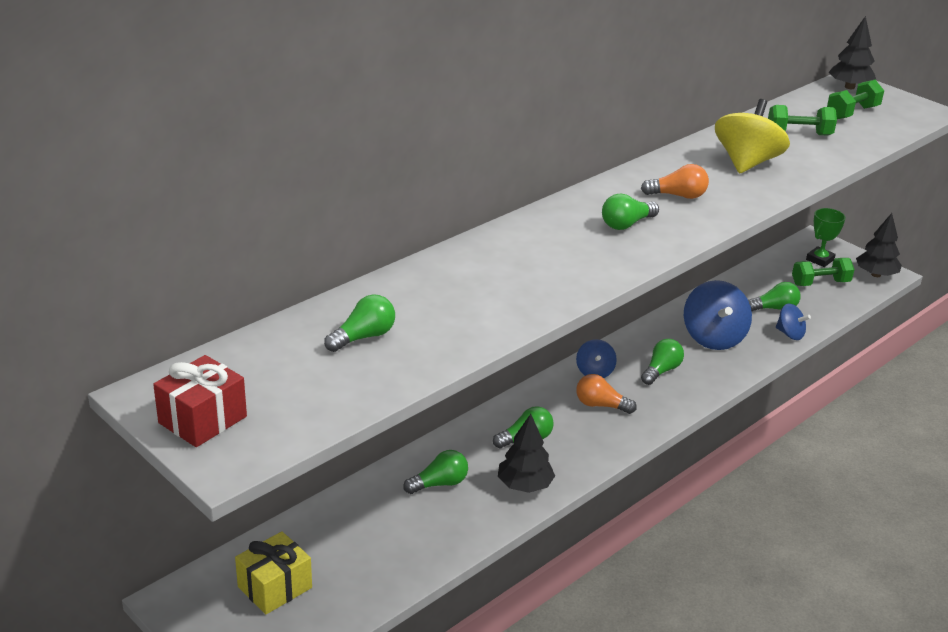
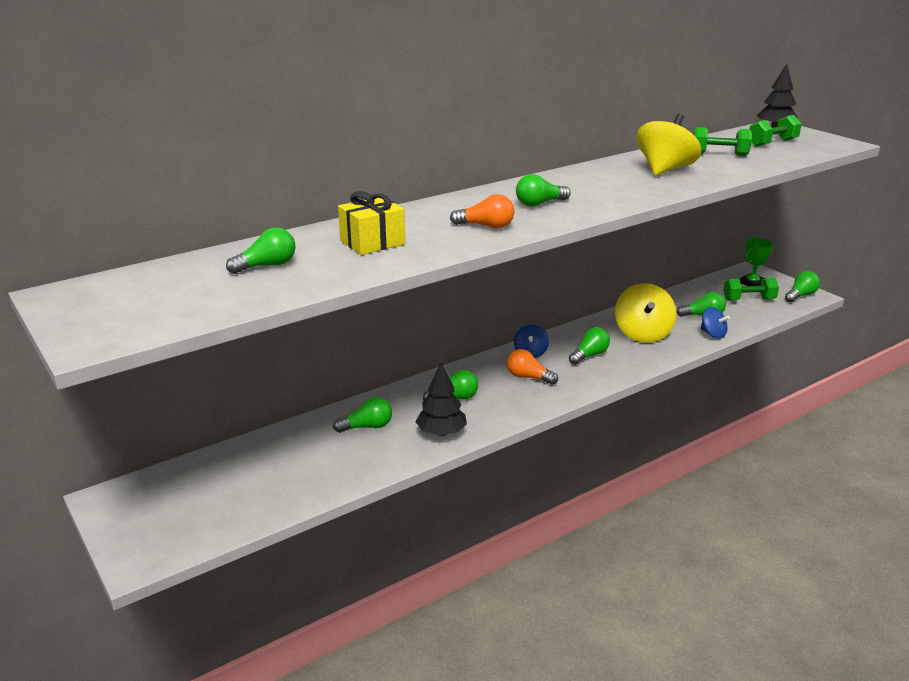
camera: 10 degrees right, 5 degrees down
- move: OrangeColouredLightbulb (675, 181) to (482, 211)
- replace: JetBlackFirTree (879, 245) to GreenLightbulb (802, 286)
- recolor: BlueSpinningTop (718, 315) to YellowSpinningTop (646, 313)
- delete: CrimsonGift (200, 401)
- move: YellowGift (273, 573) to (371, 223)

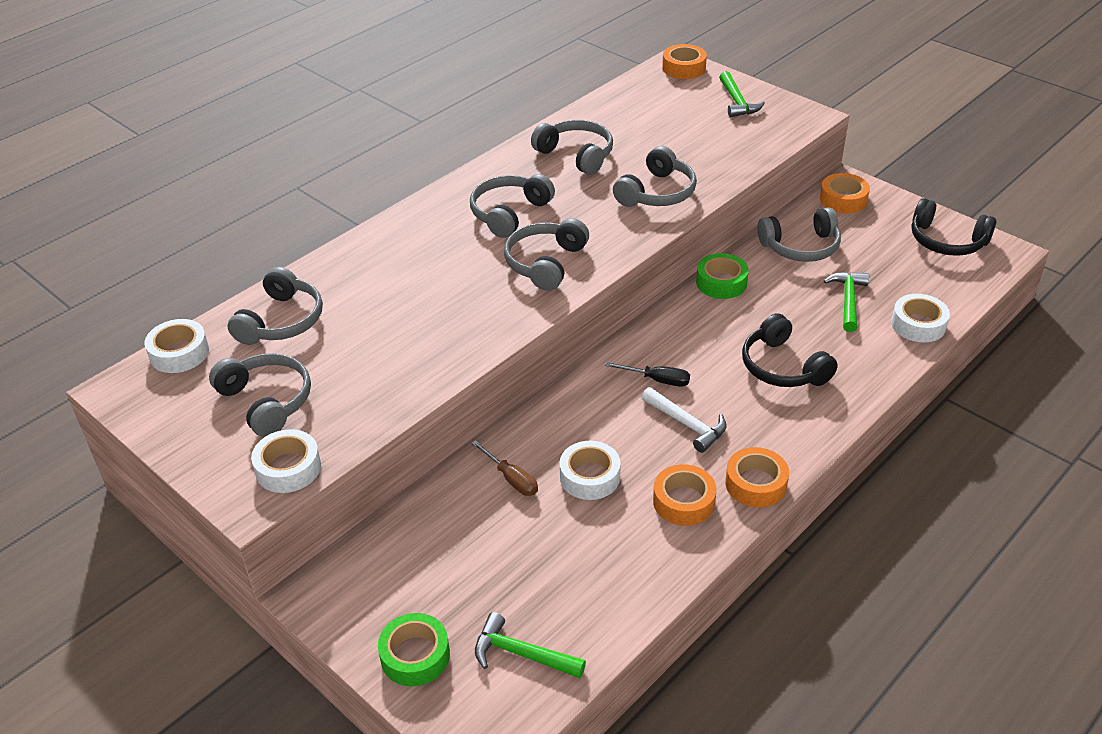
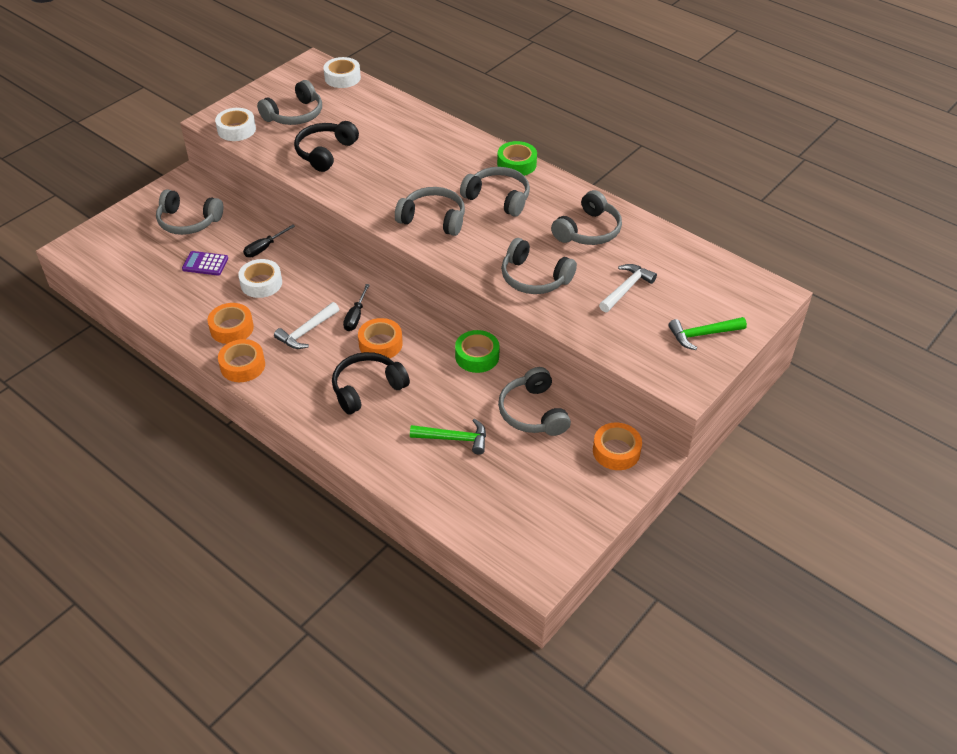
camera: 85 degrees right, 5 degrees up
- move: OrangeColouredTape (684, 61) to (380, 338)
- move: JetBlackHeadphones (953, 227) to (326, 146)
- move: GreyHeadphones (275, 306) to (189, 212)
- delete: PureWhiteTape (920, 318)
- recolor: BrownScrewdriver (504, 468) to JetBlackScrewdriver (269, 240)
- delete: GreenCarpenter'sHammer (530, 645)
- move: GreenTape (414, 649) to (517, 158)
- insert: PurpleCalculator (205, 263)
- insert: PureWhiteCarpenter'sHammer (628, 288)

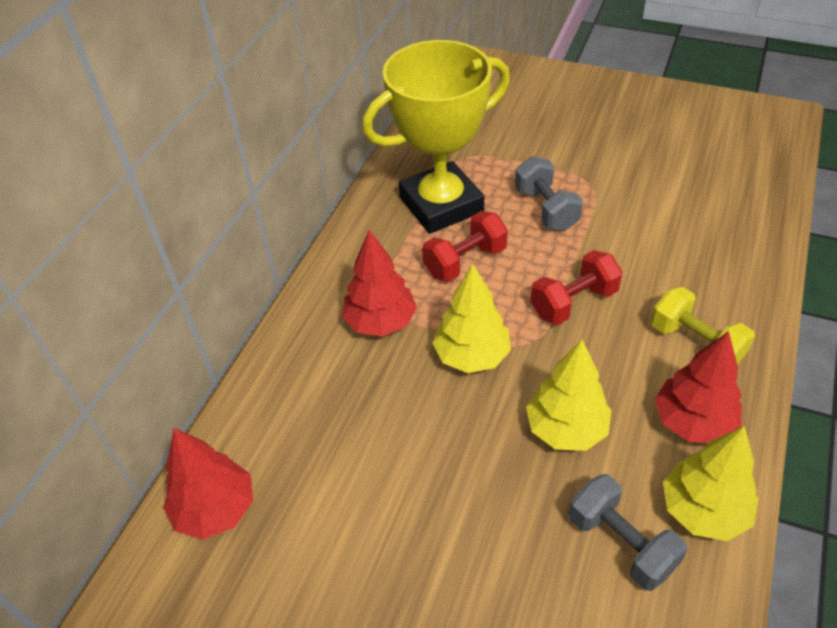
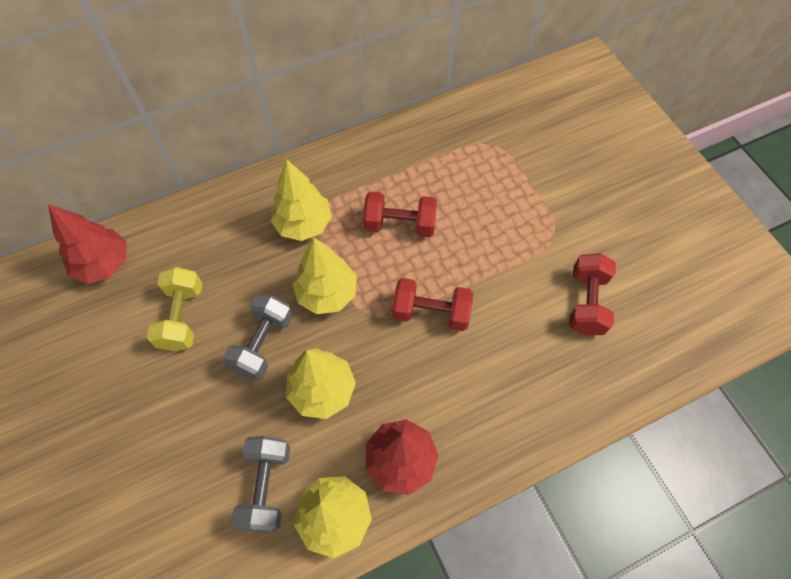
camera: 40 degrees right, 15 degrees up
- delete: YellowTrophy (436, 137)
- move: GreyHandWeight (549, 193) to (258, 337)
- recolor: CrimsonFirTree (379, 283) to YellowFirTree (301, 200)
- move: YellowHandWeight (703, 326) to (175, 309)
- insert: CrimsonHandWeight (592, 294)

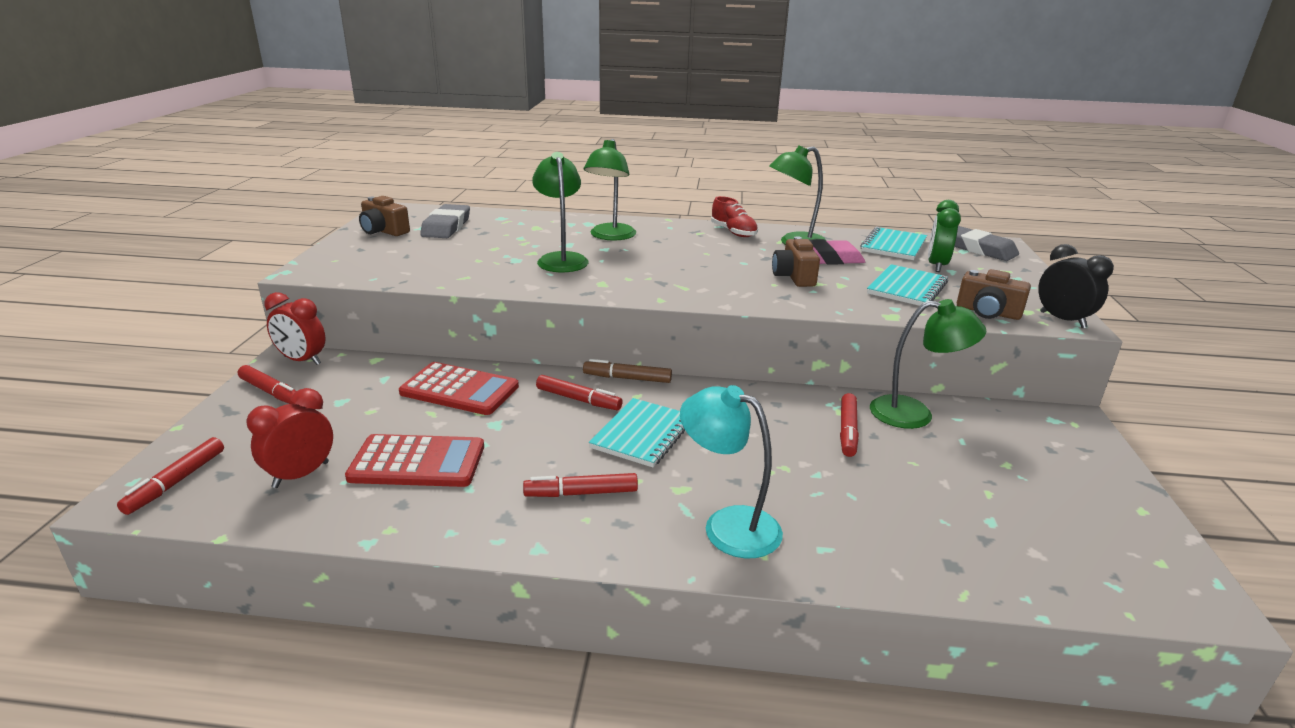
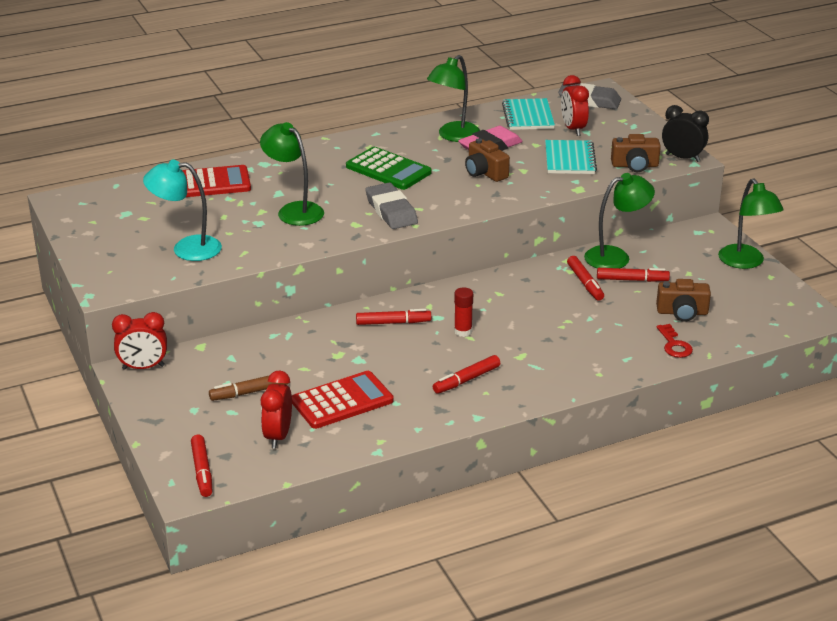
camera: 30 degrees left, 5 degrees up
- move: GreenReadingLamp (610, 190) to (751, 223)
- move: BrownCompactCamera (384, 216) to (683, 300)
- delete: CrimsonShoe (734, 216)
- recolor: GreenClock (944, 236) to CrimsonClock (575, 105)
- move: GreyPencilEraser (445, 221) to (391, 206)
- move: BrownFeltPen (627, 371) to (248, 386)
- move: CrimsonCalculator (459, 388) to (216, 181)
- move: CrimsonFeltPen (267, 384) to (633, 275)
- move: AquaReadingLamp (731, 471) to (182, 210)
- replace: AquaNotepad (637, 432) to CrimsonStickOfGlue (463, 312)
- insert: GreenCalculator (389, 168)
- insert: CrimsonKey (674, 341)

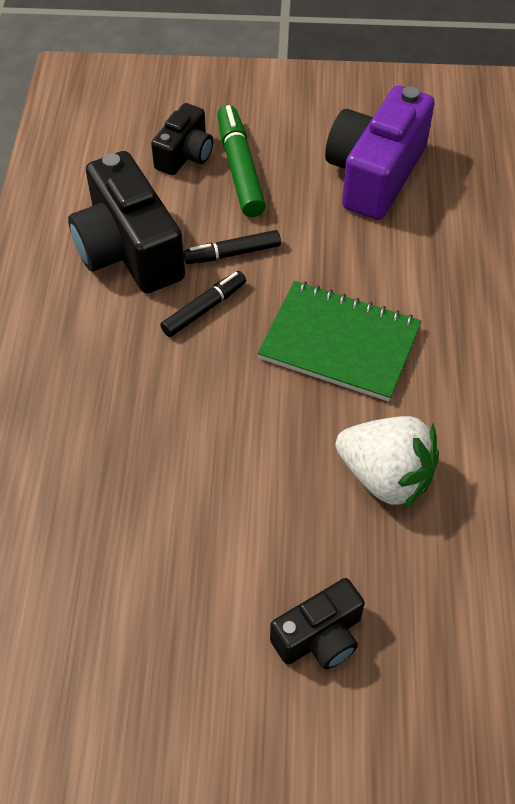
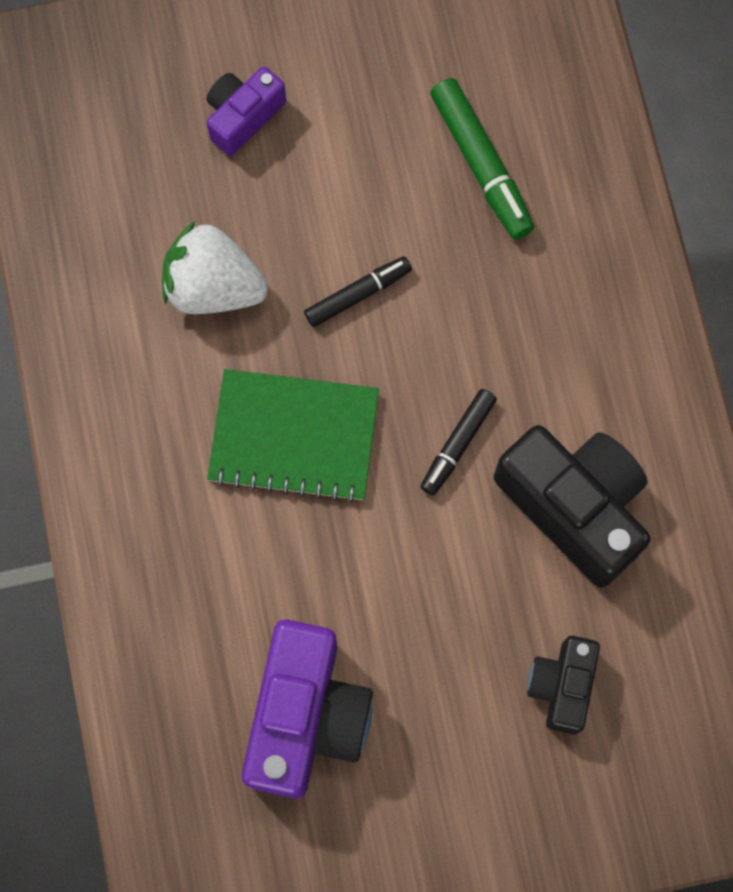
camera: 165 degrees right, 20 degrees up
- move: GreenFeltPen (241, 161) to (482, 158)
- move: JetBlackFeltPen (232, 247) to (358, 291)
- recolor: JetBlackCompactCamera (317, 623) to PurpleCompactCamera (246, 111)

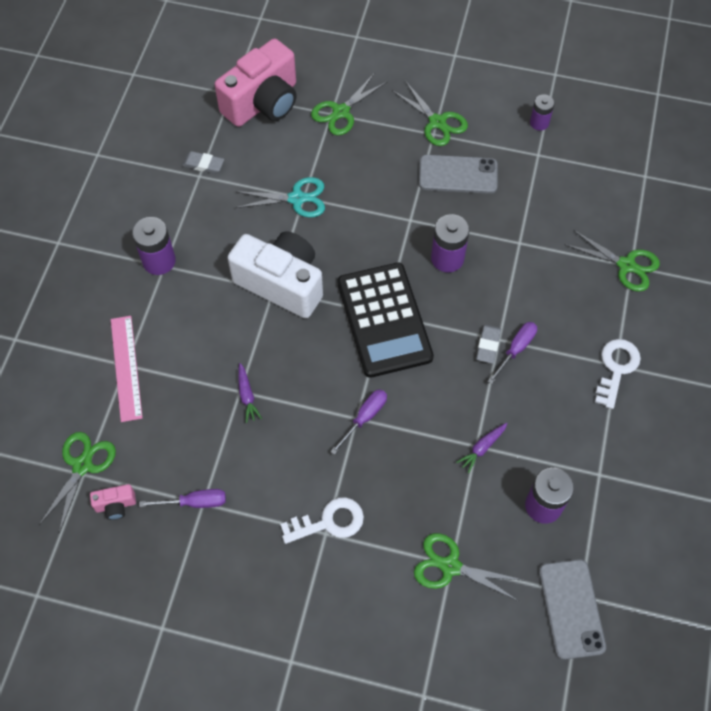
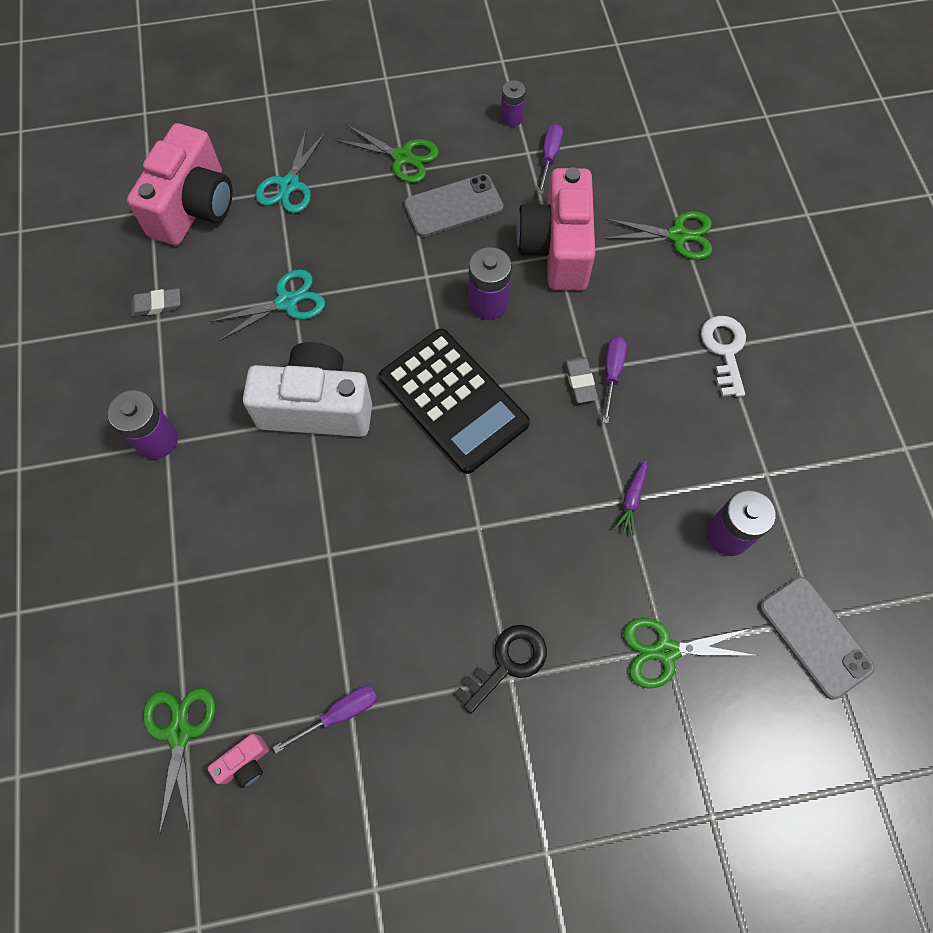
camera: 25 degrees left, 5 degrees up
- recolor: GreenScissors (349, 105) to AquaScissors (291, 171)
- delete: RosePinkStraightedge (127, 369)
- delete: PurpleCarrot (250, 393)
- move: PurpleScrewdriver (358, 422) to (550, 159)
- recolor: PureWhiteKey (322, 520) to JetBlackKey (500, 669)
- insert: RosePinkCompactCamera (555, 228)

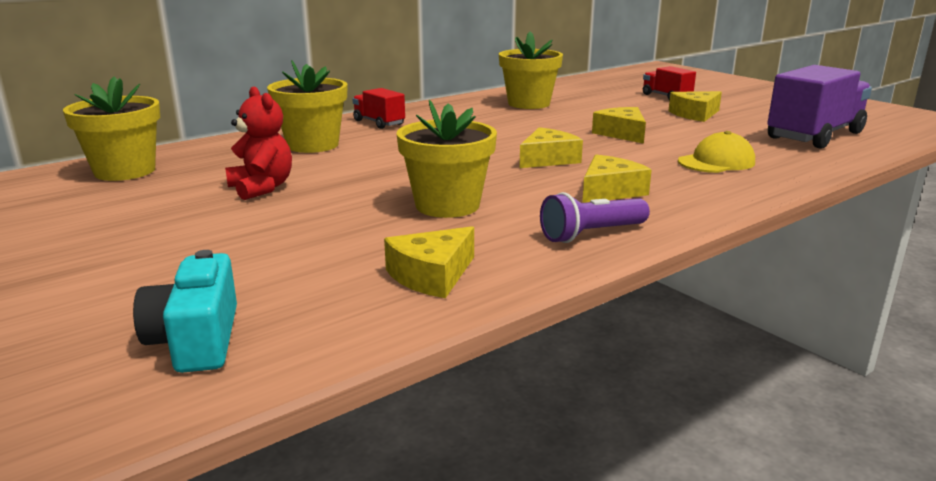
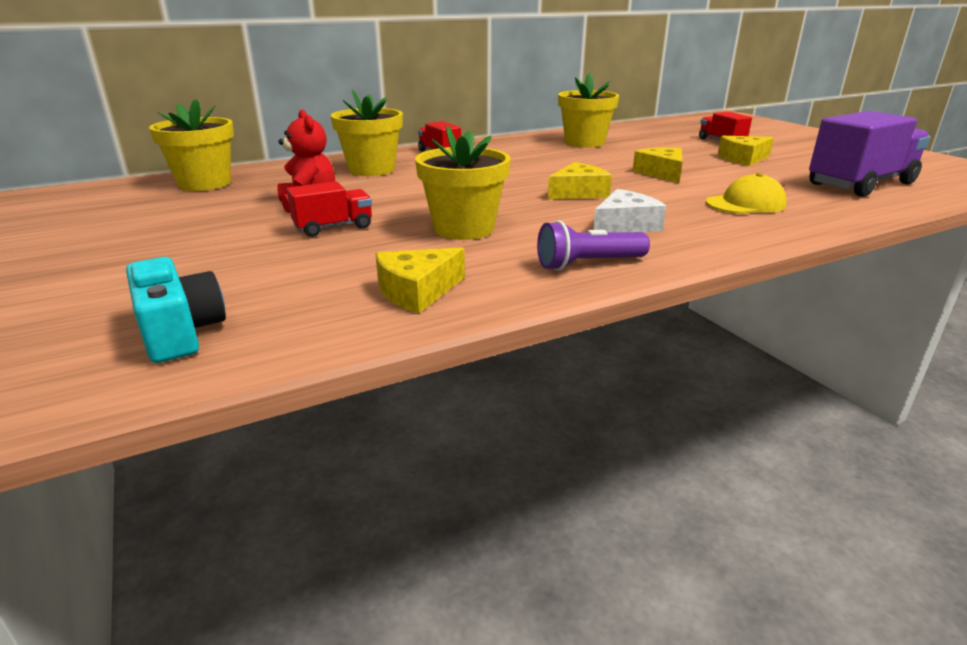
camera: 10 degrees right, 5 degrees up
- recolor: YellowCheeseWedge (617, 179) to PureWhiteCheeseWedge (629, 210)
- rotate: AquaCompactCamera (185, 311) = (176, 310) 150 degrees clockwise
- insert: CrimsonTruck (329, 209)

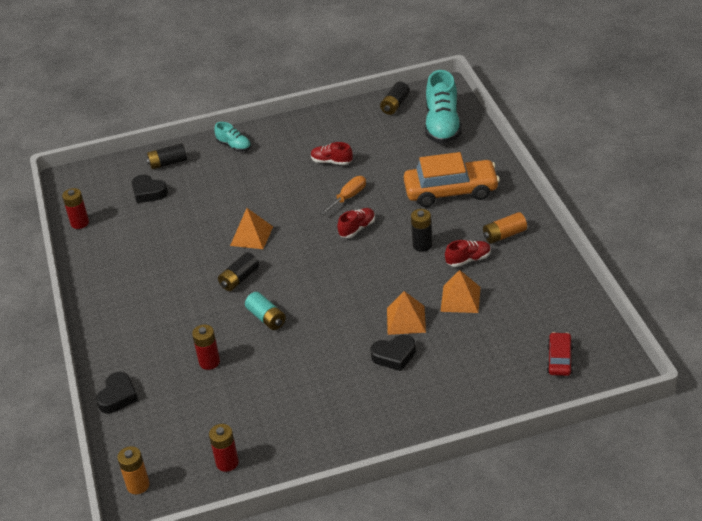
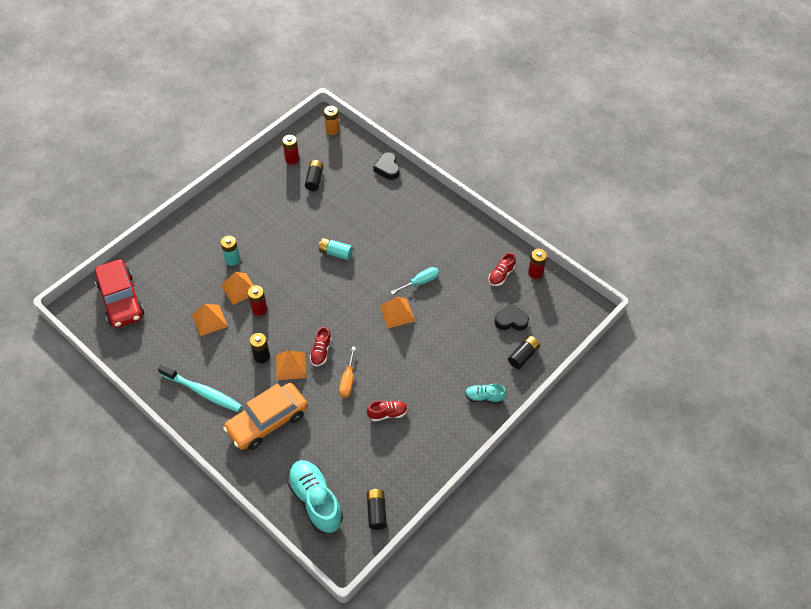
camera: 145 degrees right, 15 degrees up
- replace: OrangeColouredBattery (505, 228) to AquaToothBrush (200, 388)
- move: CrimsonShoe (468, 253) to (502, 269)
- move: JetBlackBattery (238, 271) to (314, 175)
- move: CrimsonBattery (206, 347) to (257, 300)
- resize: CrimsonCar (560, 354) = (119, 293) x1.98
- replace: JetBlackHeart (393, 353) to AquaBattery (230, 251)
- insert: AquaScrewdriver (415, 280)
- insert: OrangeColouredSolidPyramid (291, 365)

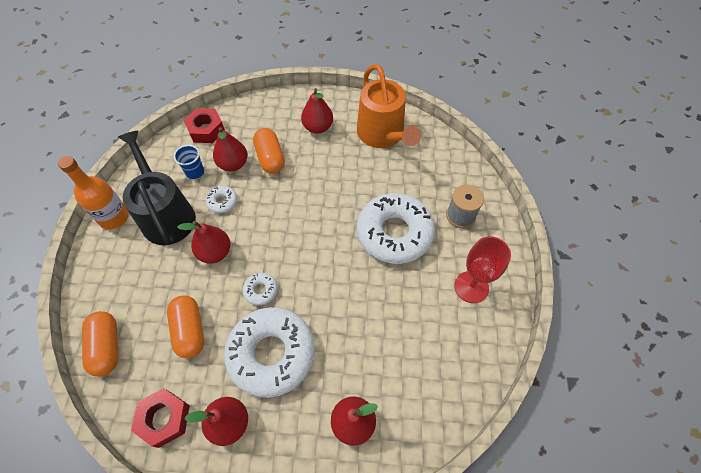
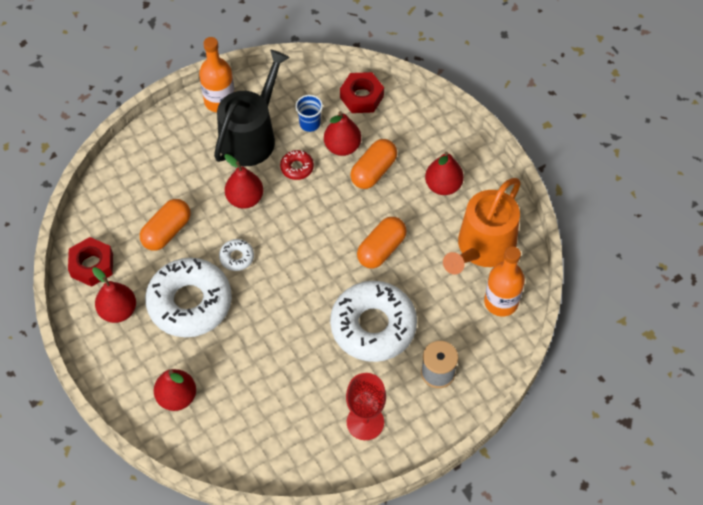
camera: 55 degrees right, 0 degrees up
- recolor: PureWhiteDonut (221, 199) to CrimsonDonut (297, 165)
- move: OrangeColouredCapsule (100, 344) to (382, 242)
- insert: OrangeColouredDrinkBottle (504, 281)

